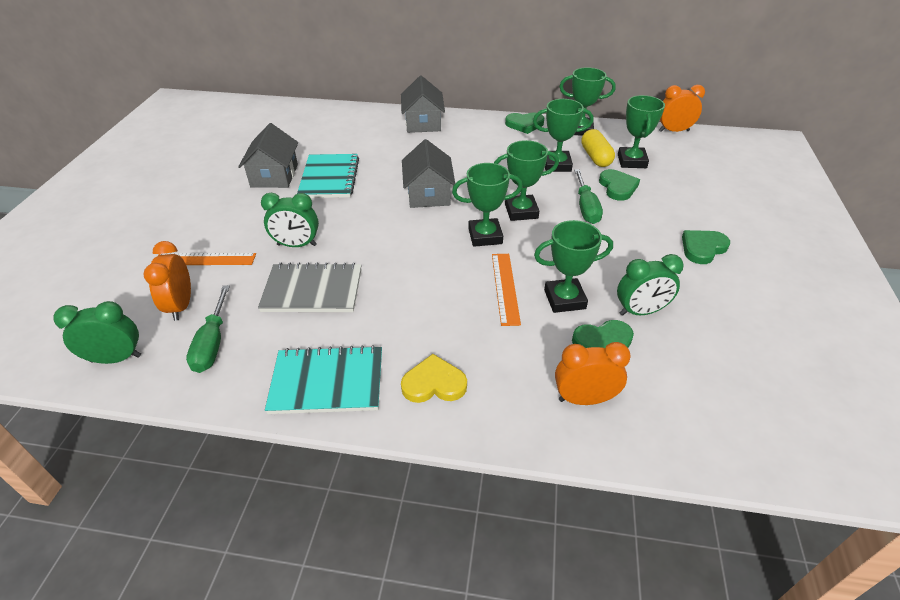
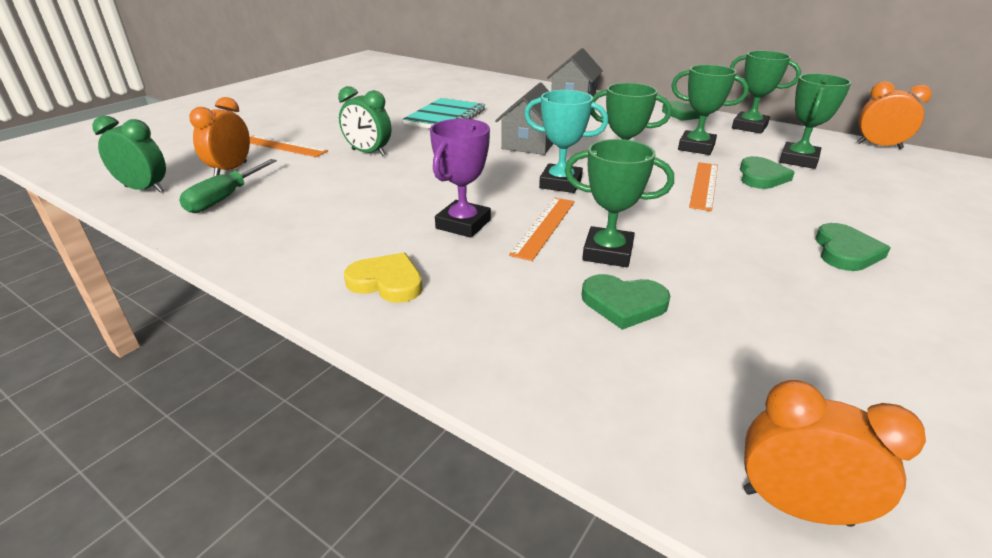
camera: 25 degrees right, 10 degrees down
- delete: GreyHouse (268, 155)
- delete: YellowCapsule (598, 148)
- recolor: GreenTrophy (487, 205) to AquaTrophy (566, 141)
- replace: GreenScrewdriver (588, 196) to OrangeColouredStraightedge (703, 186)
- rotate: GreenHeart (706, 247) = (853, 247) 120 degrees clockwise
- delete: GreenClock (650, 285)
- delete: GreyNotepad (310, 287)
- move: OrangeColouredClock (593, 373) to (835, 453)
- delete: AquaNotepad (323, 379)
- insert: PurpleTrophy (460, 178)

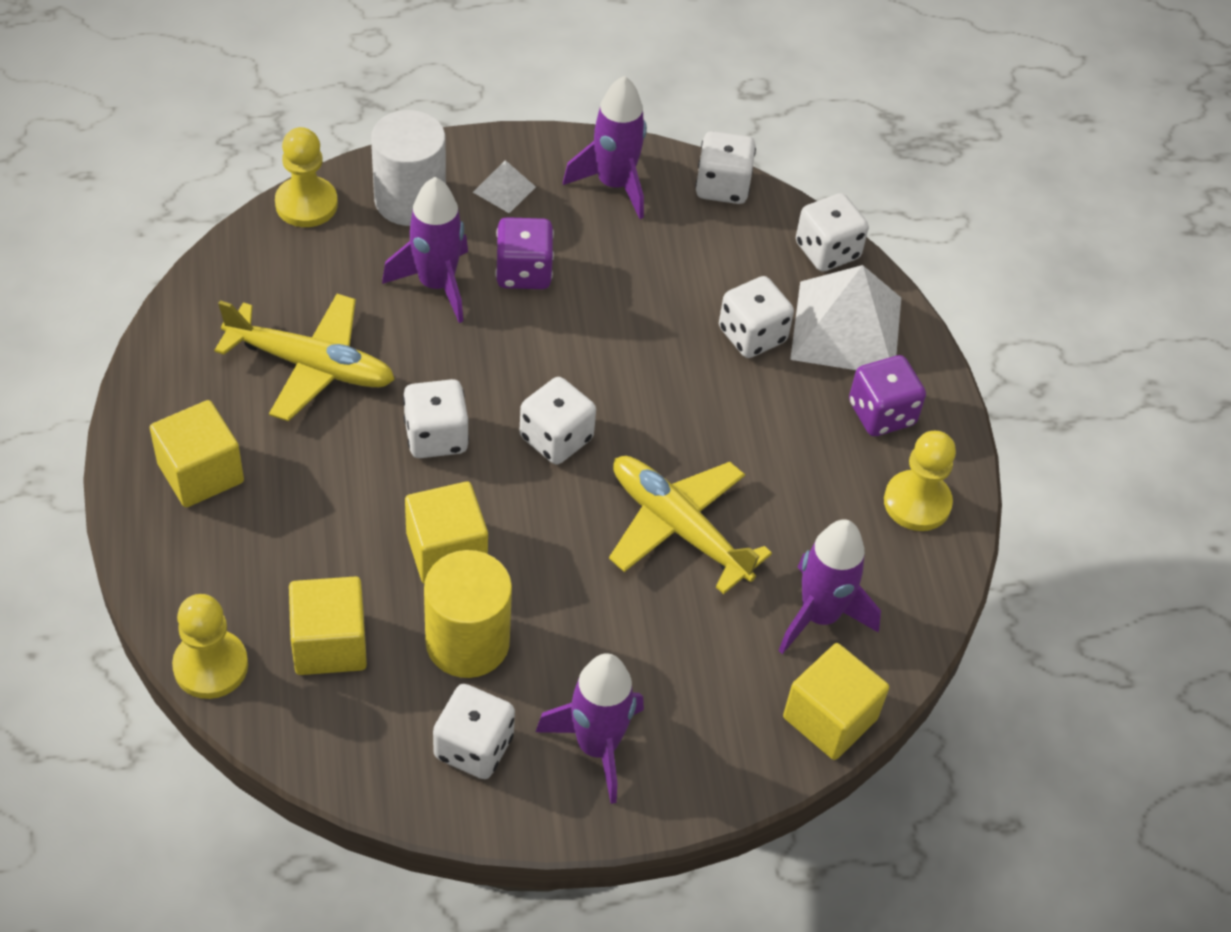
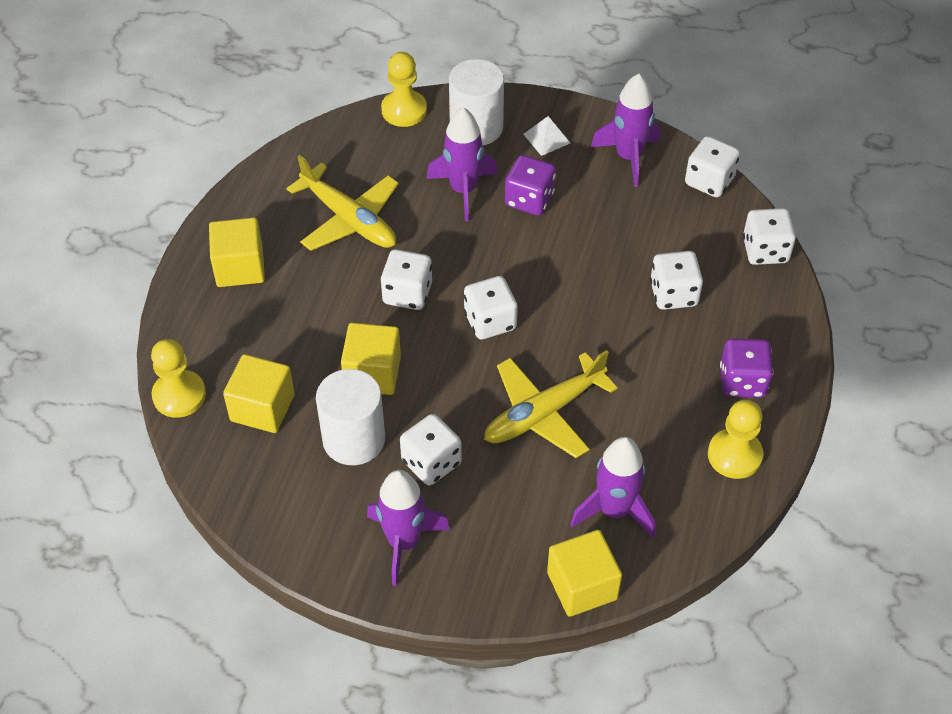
camera: 30 degrees right, 0 degrees up
- delete: PureWhiteSolidPyramid (845, 317)
- rotate: YellowPlane (690, 525) = (551, 404) 105 degrees counterclockwise
- recolor: YellowCylinder (468, 614) to PureWhiteCylinder (350, 417)
- move: PureWhiteDie (474, 731) to (431, 449)

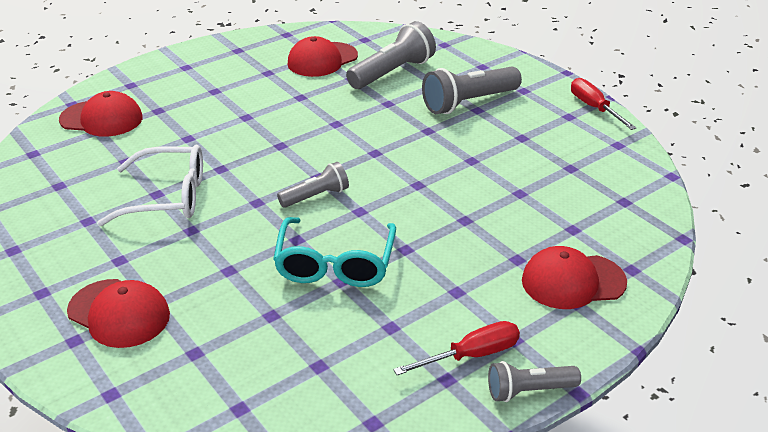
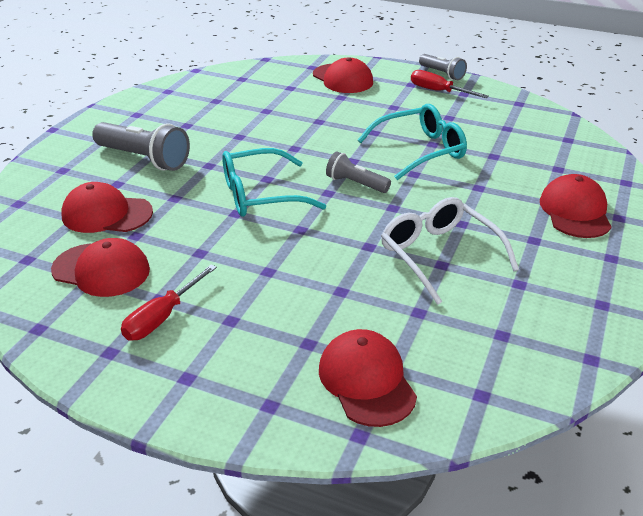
camera: 120 degrees left, 0 degrees up
- replace: GreyPocketTorch (391, 55) to CrimsonBaseballCap (107, 207)
- move: CrimsonScrewdriver (603, 104) to (169, 302)
- insert: AquaGlasses (274, 182)

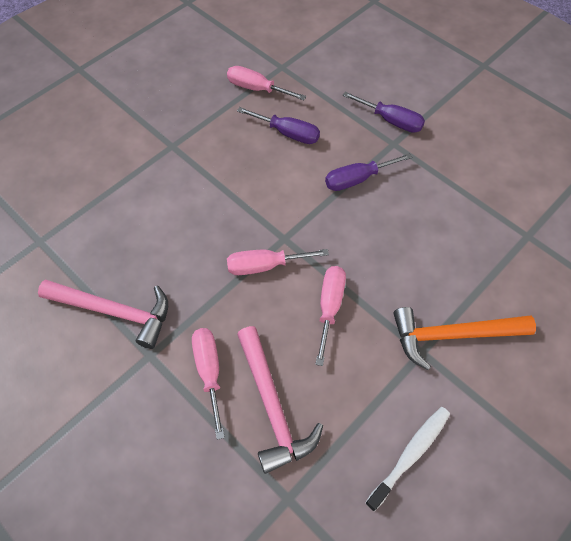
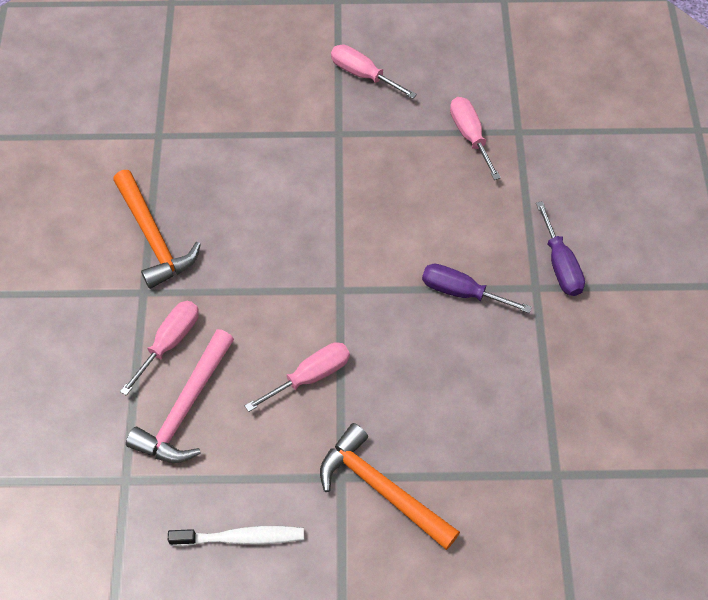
camera: 45 degrees right, 0 degrees up
- delete: PurpleScrewdriver (278, 125)
- move: RosePinkScrewdriver (278, 262) to (374, 72)
- recolor: RosePinkCarpenter'sHammer (103, 314) to OrangeColouredCarpenter'sHammer (157, 229)

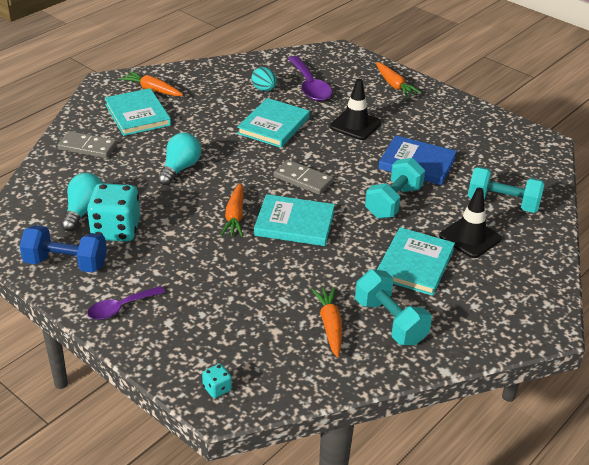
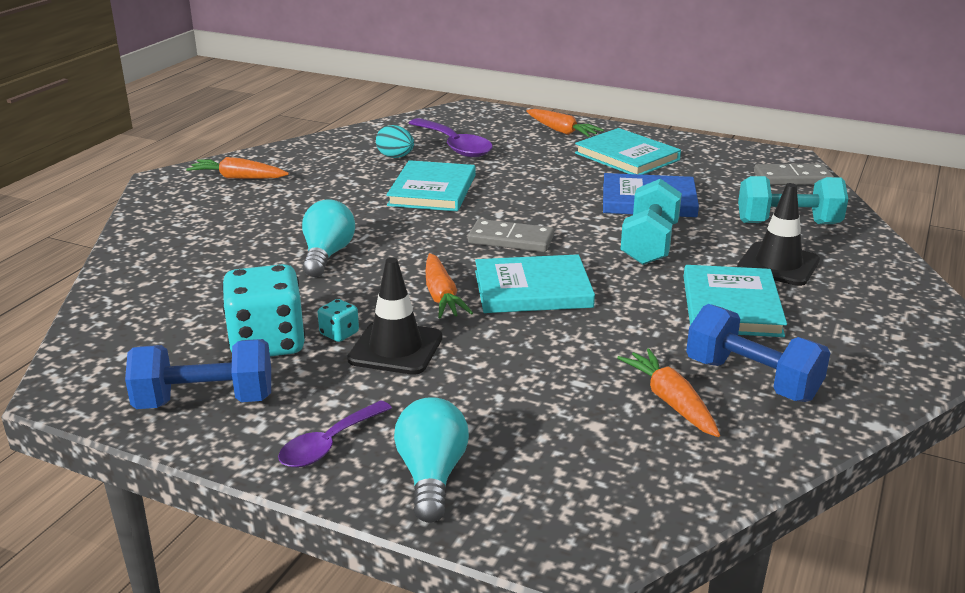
camera: 15 degrees left, 10 degrees down
- move: JetBlackSafetyCone (355, 109) to (395, 316)
- move: AquaHardback (138, 112) to (628, 151)
- move: GreyDomino (87, 144) to (794, 174)
- move: AquaLightbulb (82, 202) to (431, 460)
- recolor: AquaHandWeight (393, 307) to BlueHandWeight (758, 353)
- move: AquaDie (217, 381) to (338, 320)

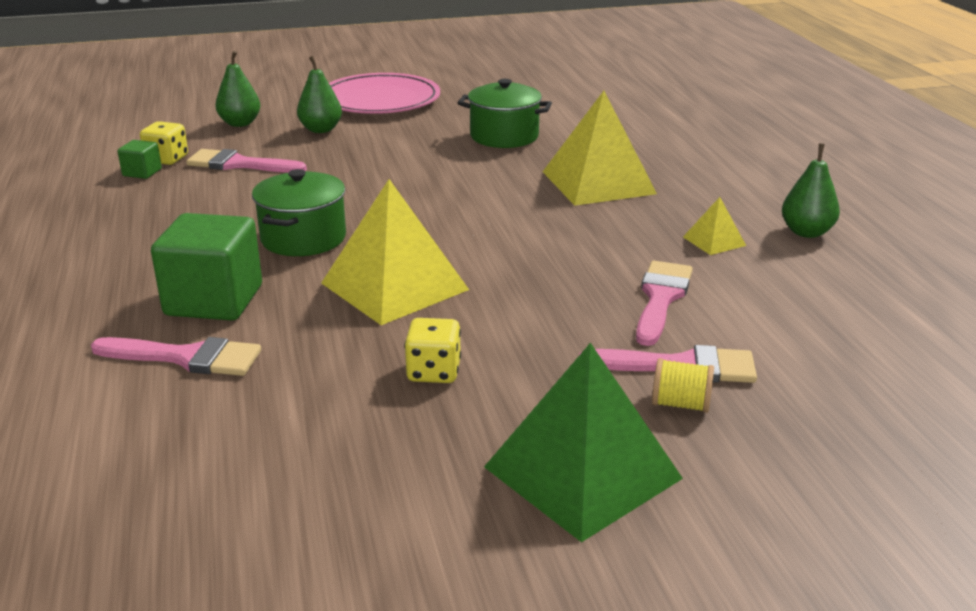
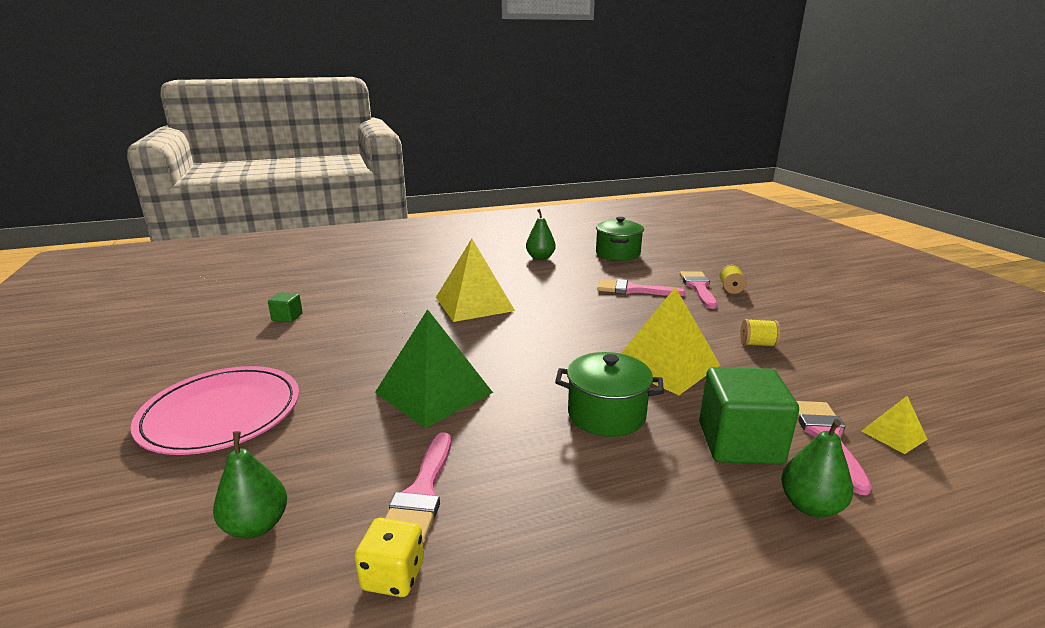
camera: 95 degrees left, 5 degrees down
- move: GreenPearFruit (319, 94) to (817, 468)
- move: GreenStockpot (505, 113) to (620, 239)
- move: GreenSolidCube (140, 159) to (285, 307)
- move: YellowSolidPyramid (714, 226) to (894, 425)
- replace: YellowDie (432, 350) to YellowReelOfThread (760, 333)
- move: GreenSolidPyramid (583, 442) to (434, 368)

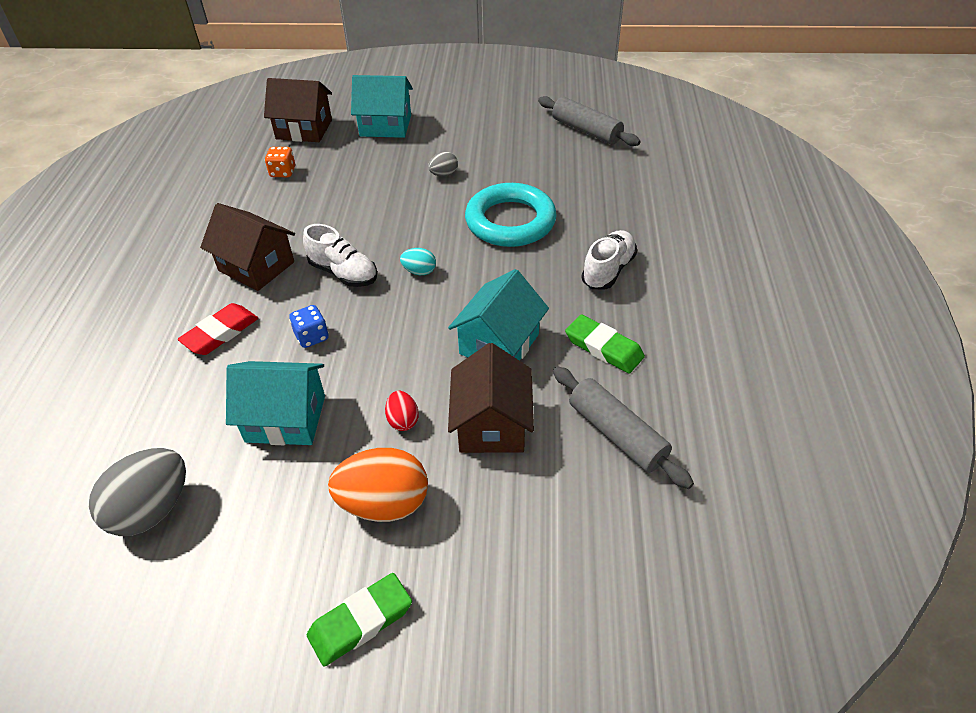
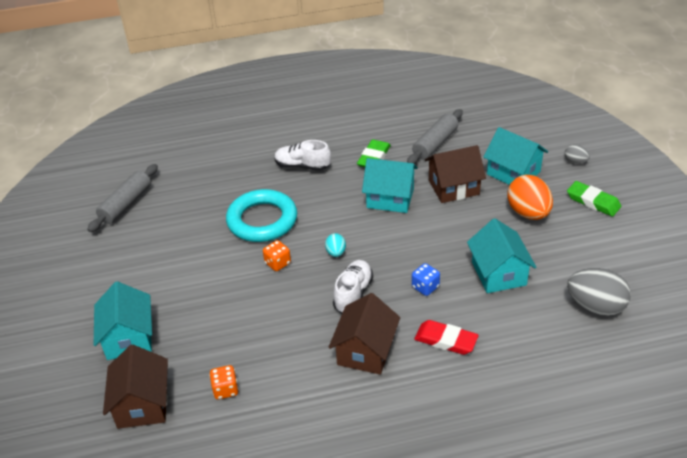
camera: 105 degrees left, 5 degrees down
- move: GreyToyEgg (443, 164) to (577, 154)
- delete: CrimsonToyEgg (402, 411)
- insert: AquaHouse (515, 156)
- insert: OrangeColouredDie (277, 255)

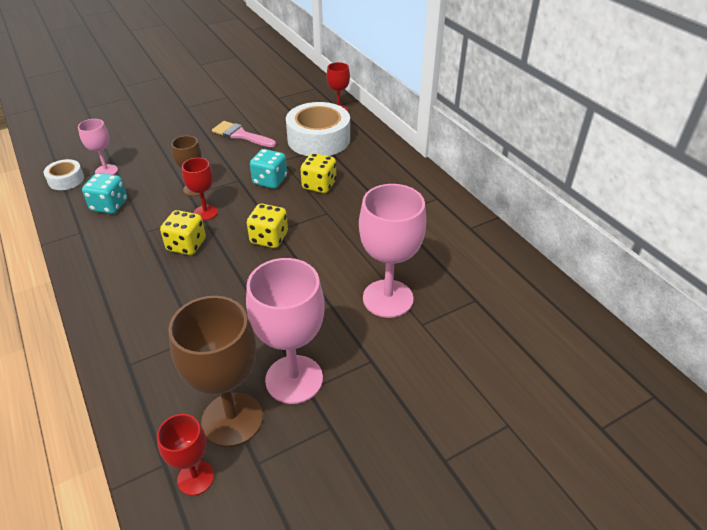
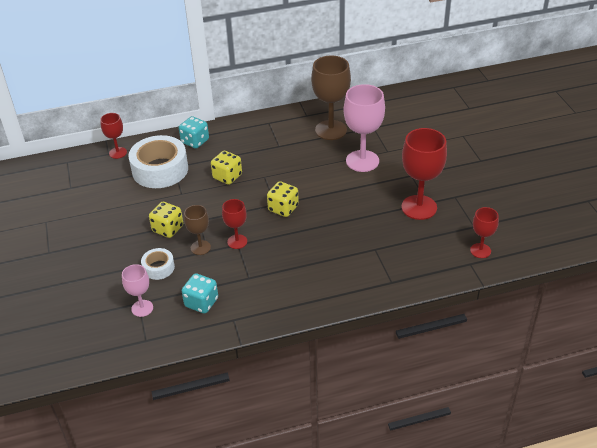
camera: 75 degrees left, 0 degrees up
- delete: RosePinkPaintBrush (244, 134)
- move: AquaDie (268, 169) to (194, 132)
- move: PureWhiteTape (64, 174) to (158, 264)
- move: YellowDie (183, 232) to (166, 220)
- recolor: RosePinkWineGlass (285, 331) to CrimsonWineGlass (424, 174)
- move: BrownWineGlass (215, 371) to (331, 97)

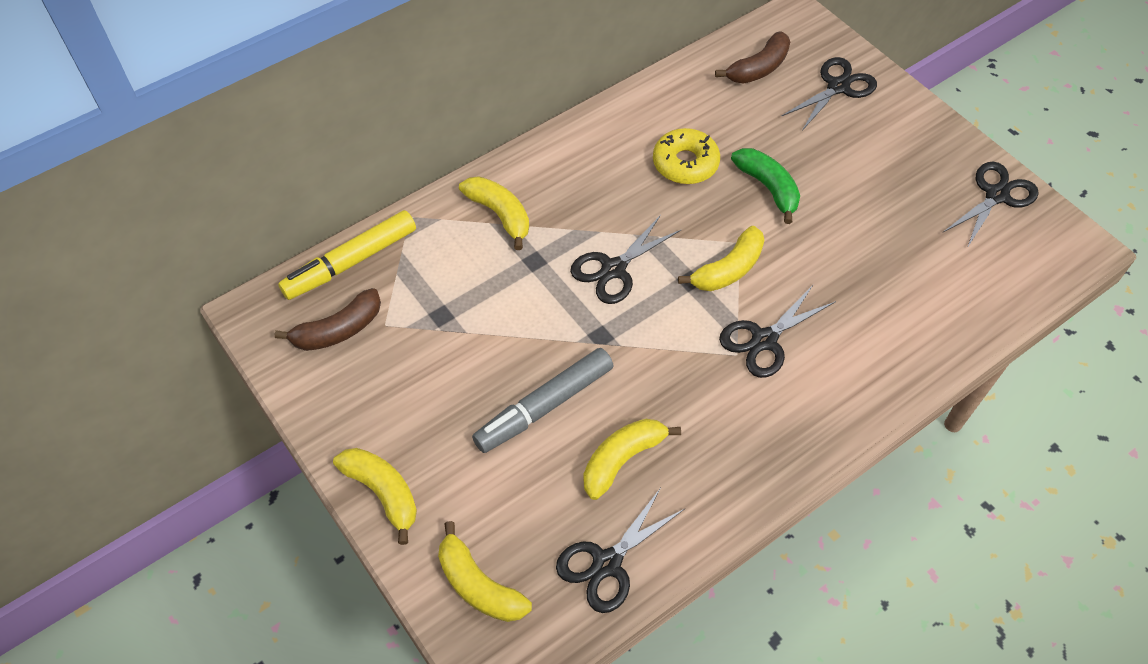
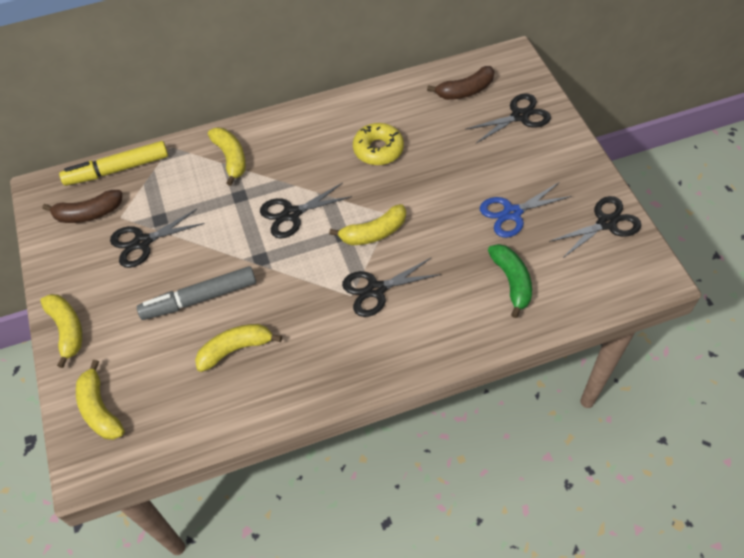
camera: 20 degrees right, 0 degrees up
- move: GreenBanana (765, 186) to (510, 281)
- move: JetBlackScissors (621, 550) to (157, 238)
- insert: BlueScissors (526, 210)

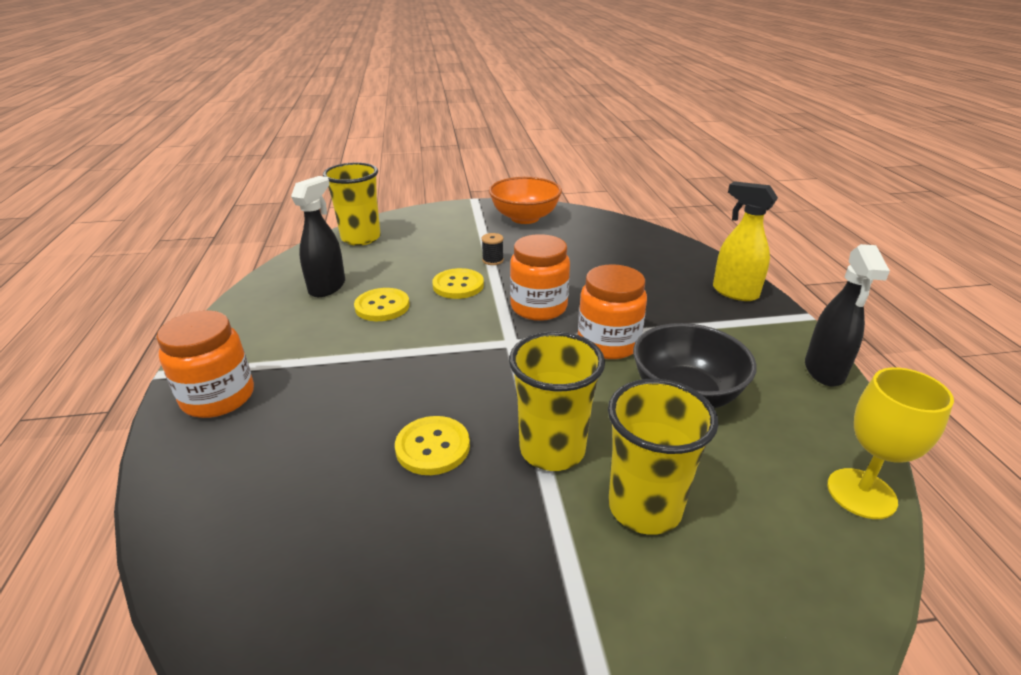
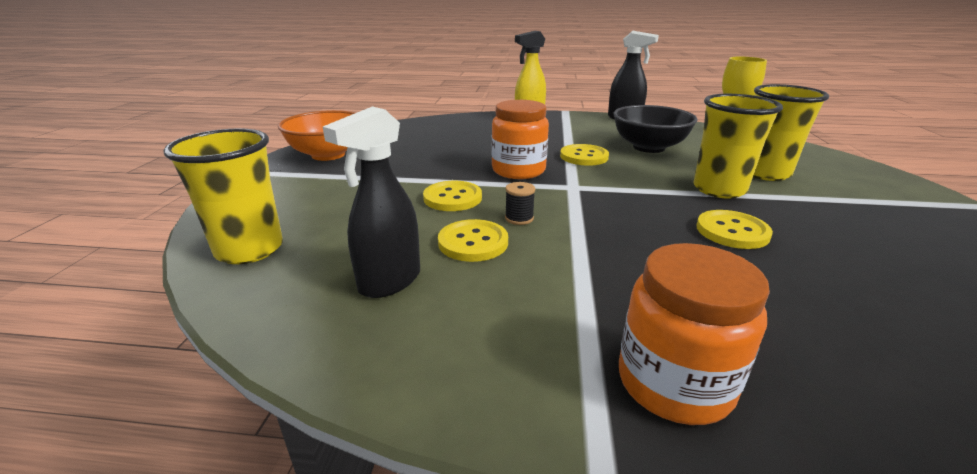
camera: 75 degrees left, 5 degrees down
- rotate: JetBlackSprayBottle (318, 236) = (371, 202) 90 degrees counterclockwise
- move: JetBlackReelOfThread (493, 249) to (520, 203)
- replace: OrangeColouredPreserveJar (612, 311) to YellowSewingButton (584, 155)

